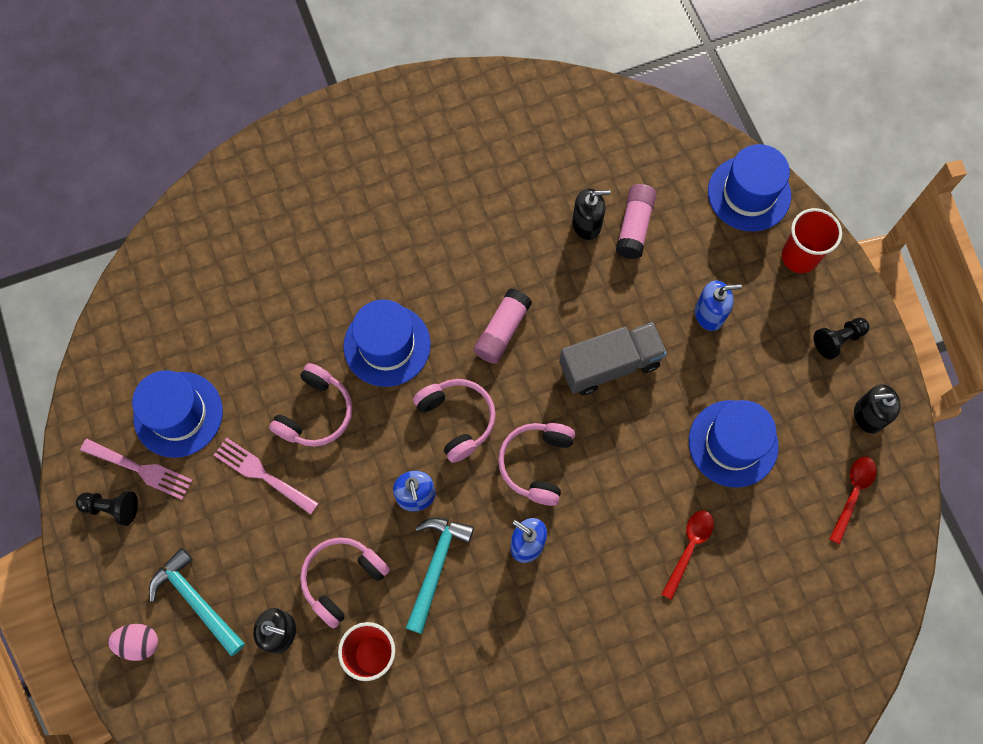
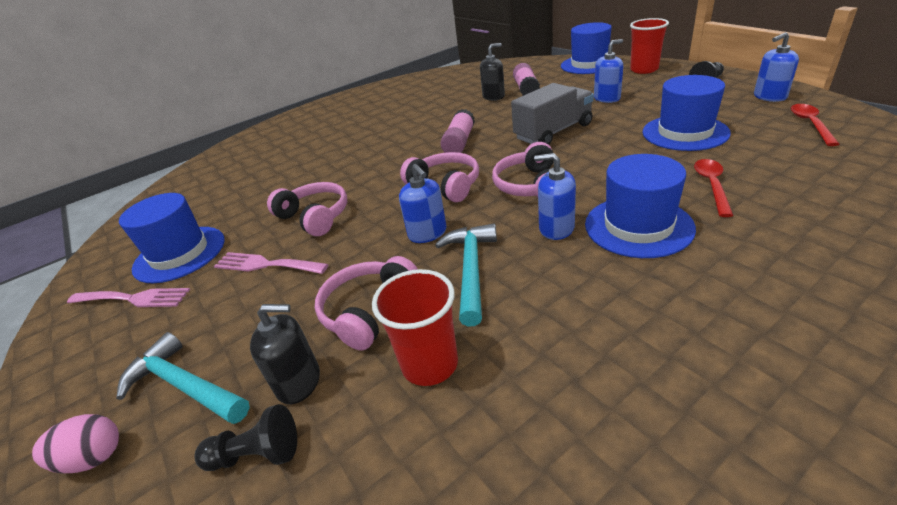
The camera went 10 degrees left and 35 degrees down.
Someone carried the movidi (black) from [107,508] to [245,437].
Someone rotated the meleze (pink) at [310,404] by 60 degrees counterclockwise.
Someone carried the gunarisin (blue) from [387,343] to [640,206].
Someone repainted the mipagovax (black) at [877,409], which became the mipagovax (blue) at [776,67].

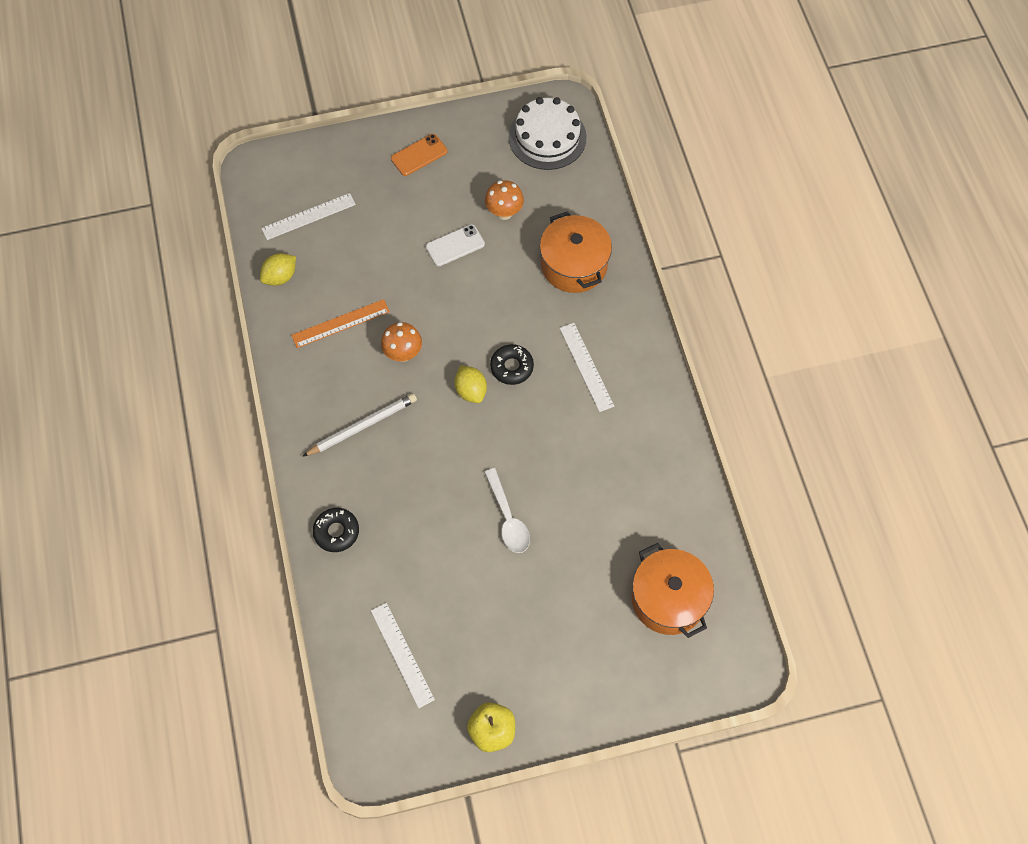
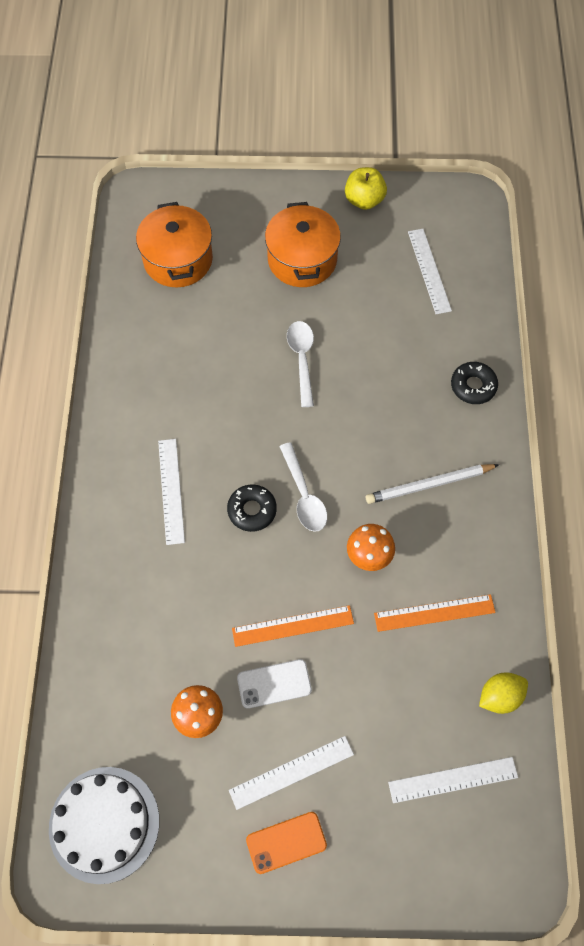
The camera went 165 degrees left and 0 degrees up.
Someone swapped the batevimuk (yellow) at [470,384] for the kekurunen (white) at [303,487].
Someone carried the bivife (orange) from [576,252] to [303,244].
Someone put down the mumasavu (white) at [291,773].
Someone put down the mumasavu (orange) at [293,626].

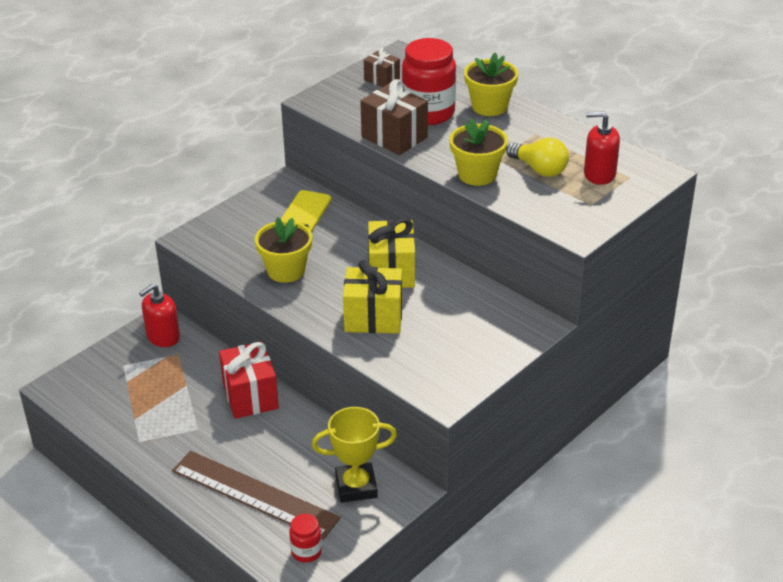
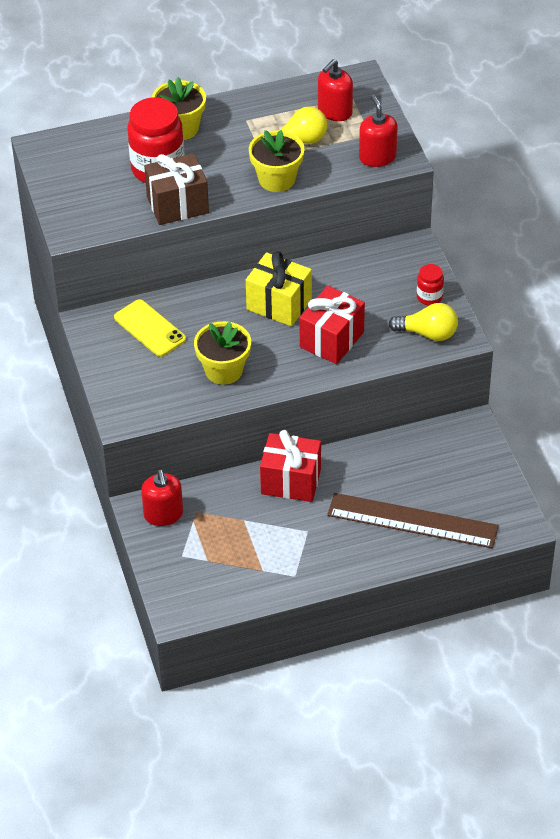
The camera went 60 degrees left and 10 degrees up.
Someone rotated the mumasavu (brown) at [256,495] by 45 degrees clockwise.
Someone carried the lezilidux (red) from [305,538] to [430,284].
Someone took away the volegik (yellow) at [354,455].
Someone repainted the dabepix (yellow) at [372,297], which became the dabepix (red) at [332,325].
Someone took away the dabepix (brown) at [382,67].
Someone put down the mipagovax (red) at [378,131].
Someone put down the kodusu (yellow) at [423,322].

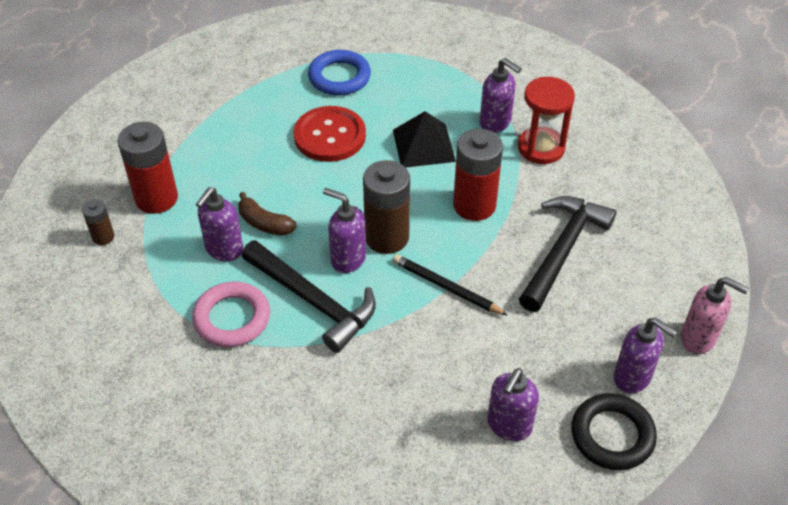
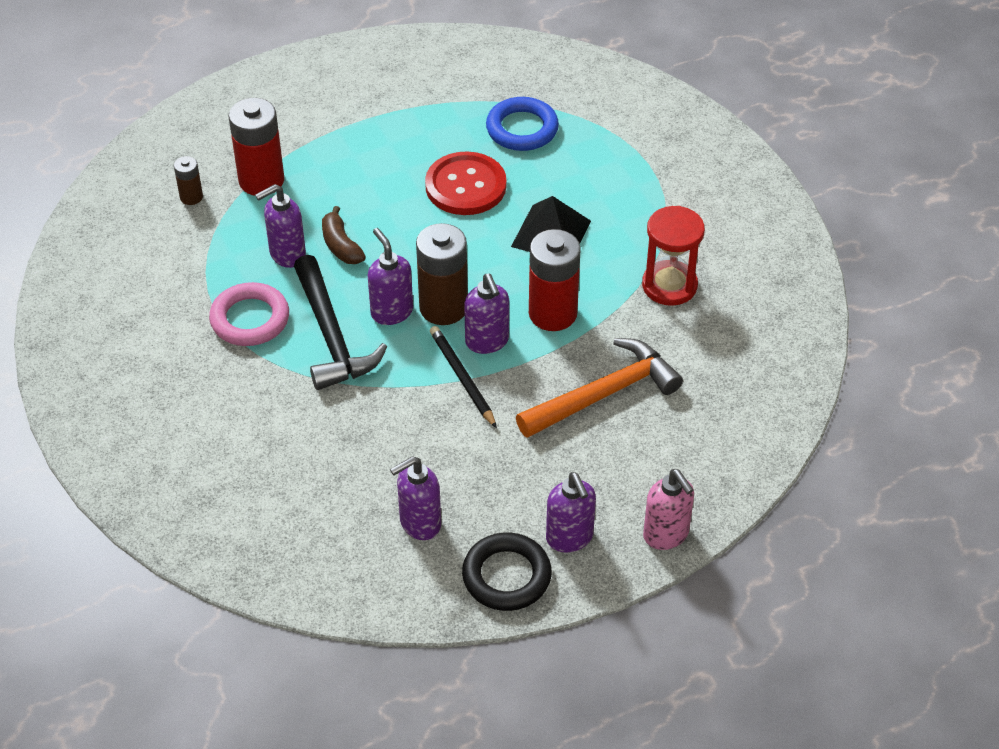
The camera went 30 degrees right and 0 degrees up.
Someone carried the mipagovax (purple) from [500,95] to [486,314].
Someone repainted the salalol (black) at [567,254], which became the salalol (orange) at [599,388].

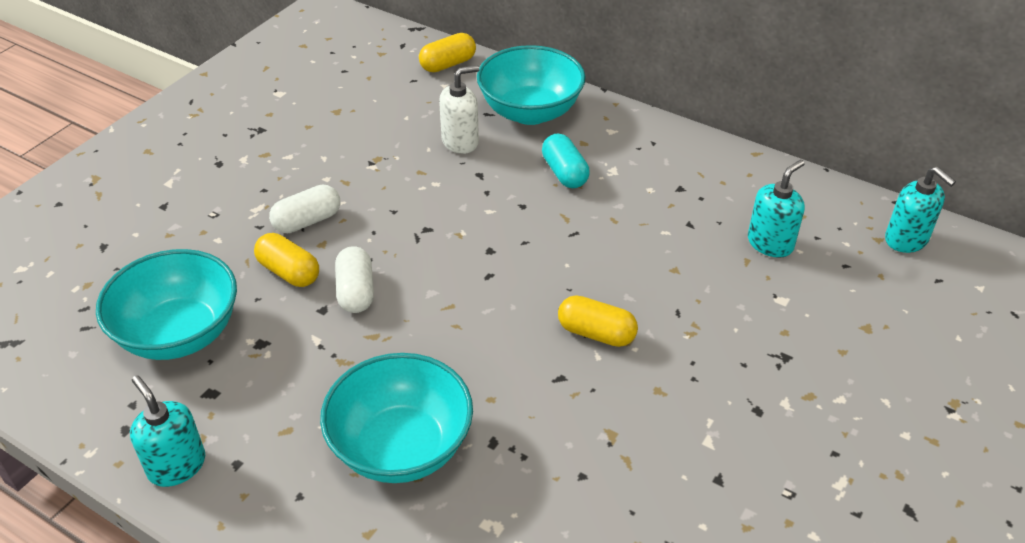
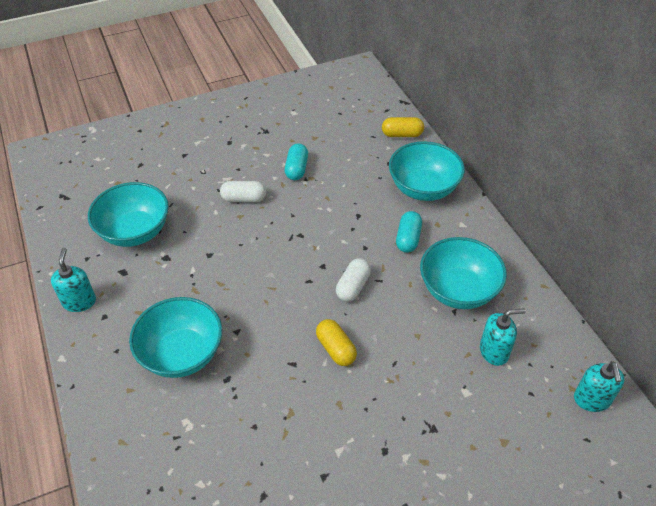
The camera went 35 degrees right and 5 degrees up.
Someone took away the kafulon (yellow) at [286,260].
Someone carried the kafulon (white) from [354,279] to [353,280].
Someone took away the mipagovax (white) at [459,109].
Someone put down the kafulon (turquoise) at [296,161].
Someone put down the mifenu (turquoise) at [463,273].

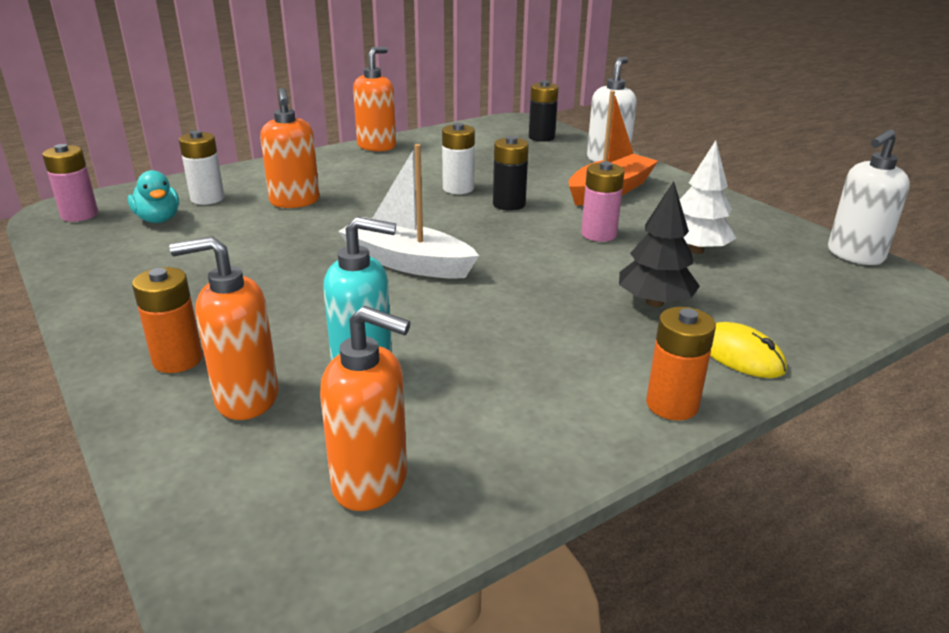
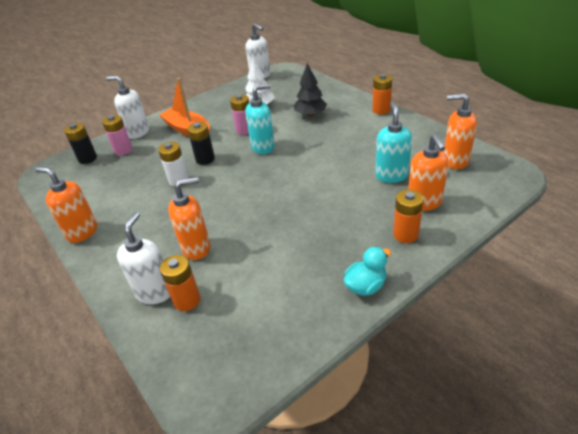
The camera went 90 degrees left and 10 degrees up.
Someone carried the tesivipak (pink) from [70,183] to [117,135].
Someone carried the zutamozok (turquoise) from [153,196] to [367,271].
Someone repainted the tesivipak (white) at [202,167], which became the tesivipak (orange) at [180,283].
Someone rotated the mipagovax (orange) at [365,408] by 90 degrees counterclockwise.
Someone took away the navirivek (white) at [408,211].
Someone took away the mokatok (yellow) at [748,350].
Someone put down the mipagovax (white) at [143,258].
Someone put down the mipagovax (turquoise) at [260,119].

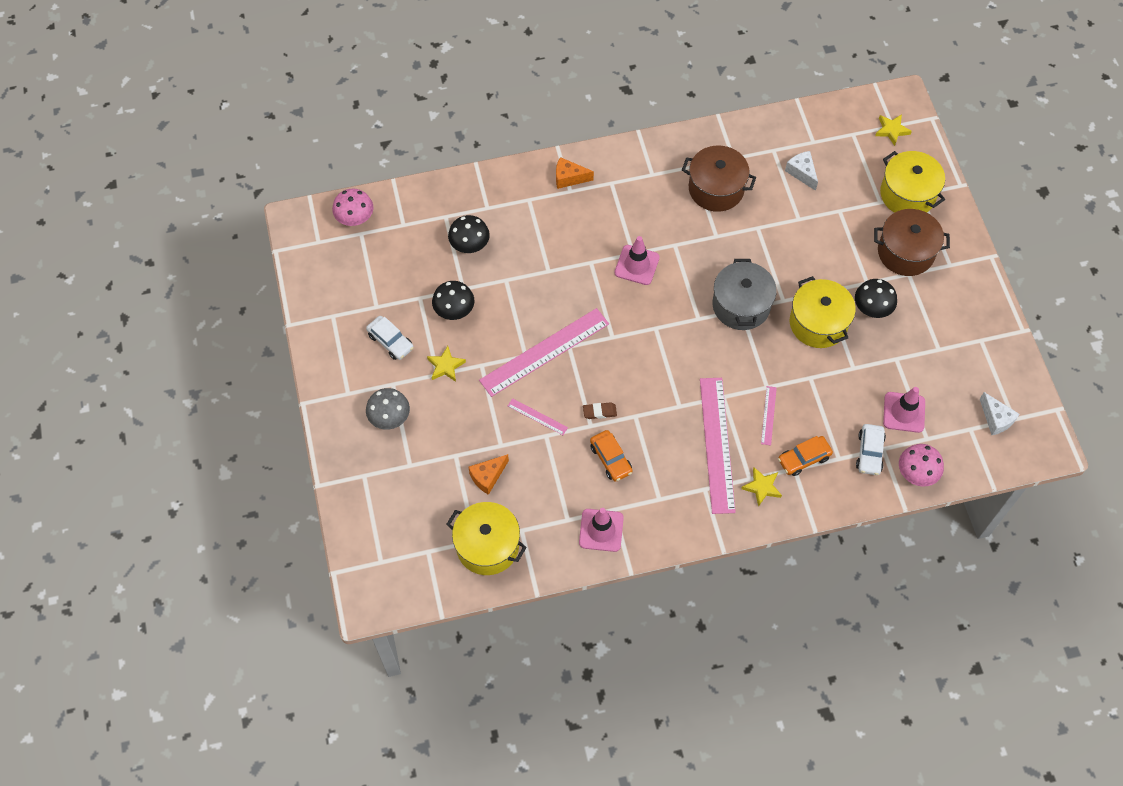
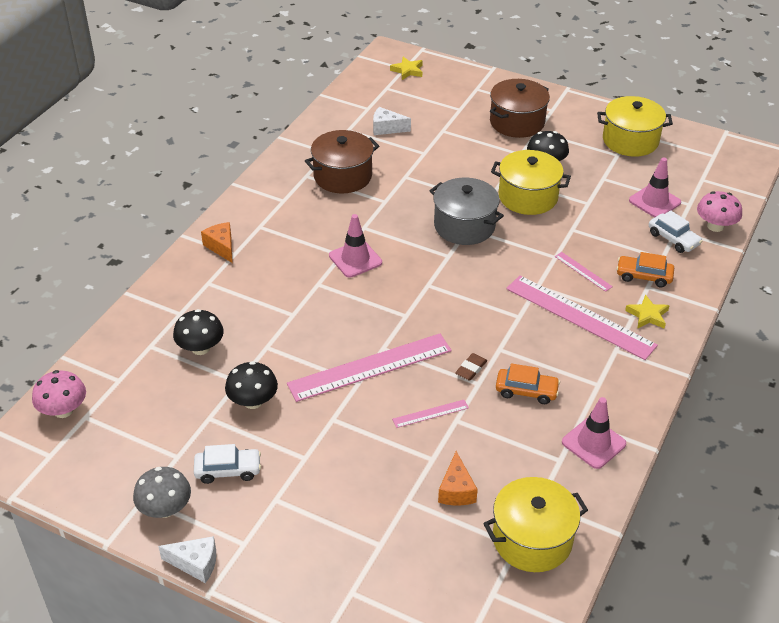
The camera went 50 degrees left and 20 degrees down.
Someone carried the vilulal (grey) from [388,409] to [162,492].
Someone took away the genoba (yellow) at [446,364].
Someone rotated the mumasavu (pink) at [544,352] by 60 degrees clockwise.
Someone rotated the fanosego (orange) at [575,173] by 105 degrees clockwise.
Someone rotated the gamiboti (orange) at [805,456] by 90 degrees clockwise.
Someone carried the bivife (yellow) from [912,182] to [635,126].
Someone carried the fanosego (white) from [1000,413] to [187,559].

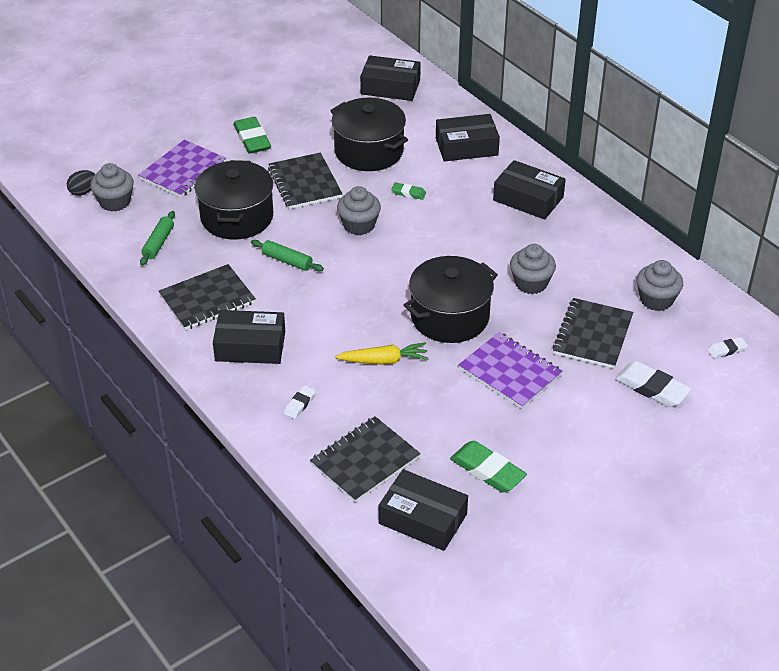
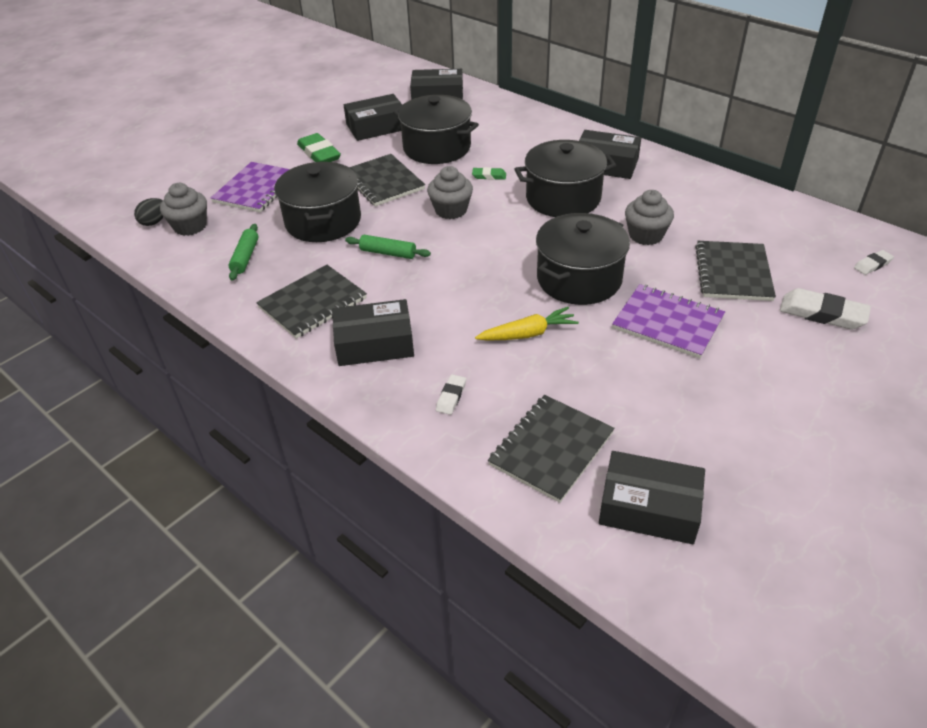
The camera went 10 degrees left and 0 degrees up.
Someone carried the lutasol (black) from [468,138] to [373,117].
Someone took away the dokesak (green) at [488,467].
Someone took away the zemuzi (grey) at [660,285].
Someone put down the bivife (black) at [565,178].

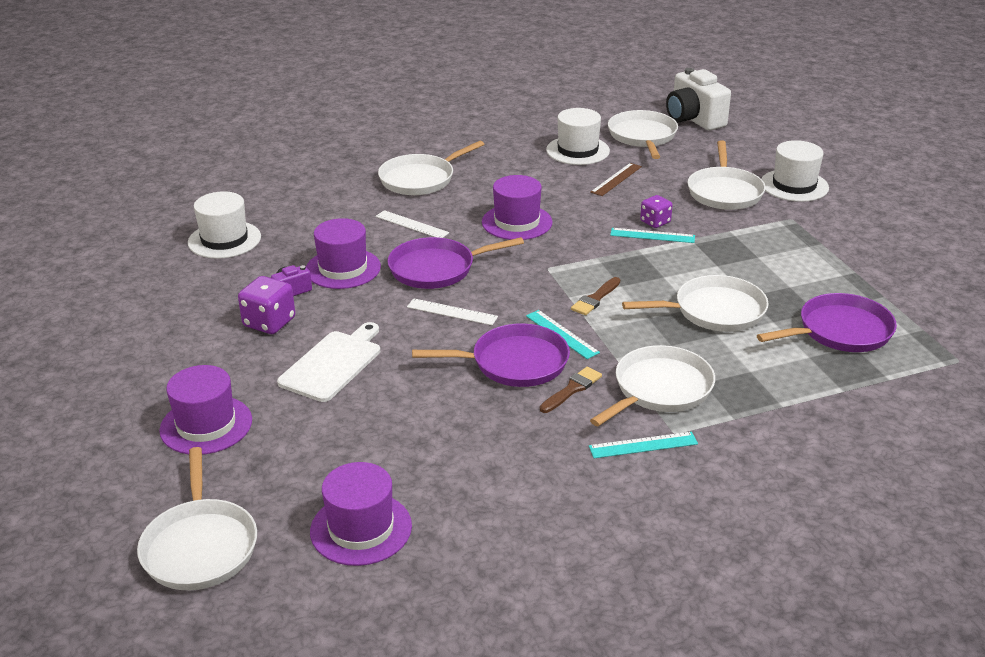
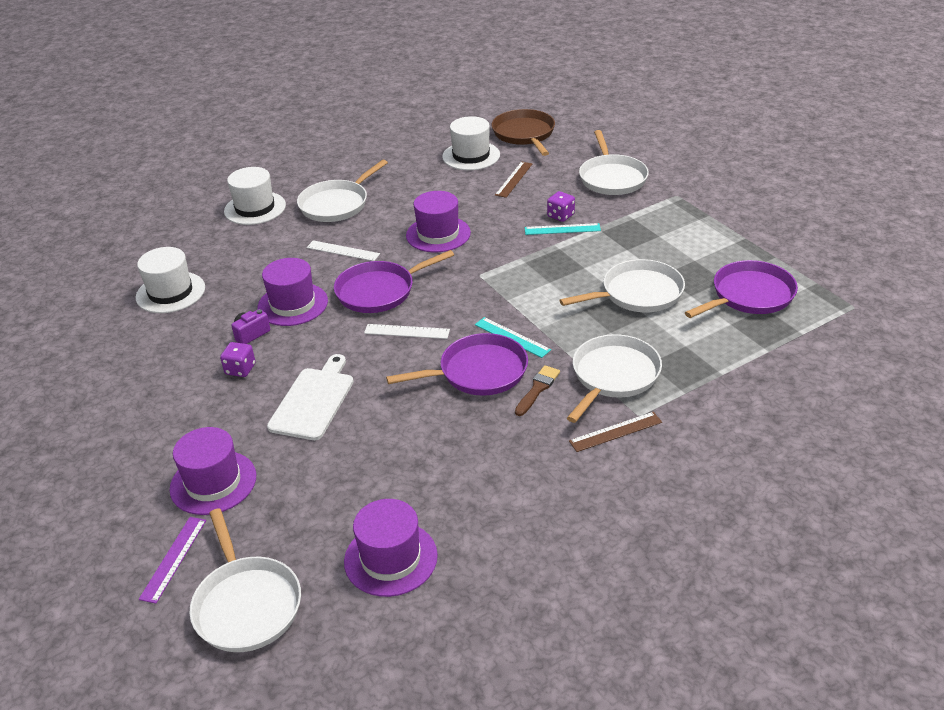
The camera went 10 degrees left and 5 degrees up.
Someone scaled the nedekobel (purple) at [266,305] by 0.65.
Someone took away the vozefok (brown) at [595,296].
Someone repainted the mumasavu (turquoise) at [643,445], which became the mumasavu (brown) at [615,432].
Someone repainted the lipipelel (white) at [643,134], which became the lipipelel (brown) at [523,132].
Someone took away the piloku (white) at [698,99].
Someone carried the gunarisin (white) from [795,171] to [255,196].
Someone put down the mumasavu (purple) at [172,560].

